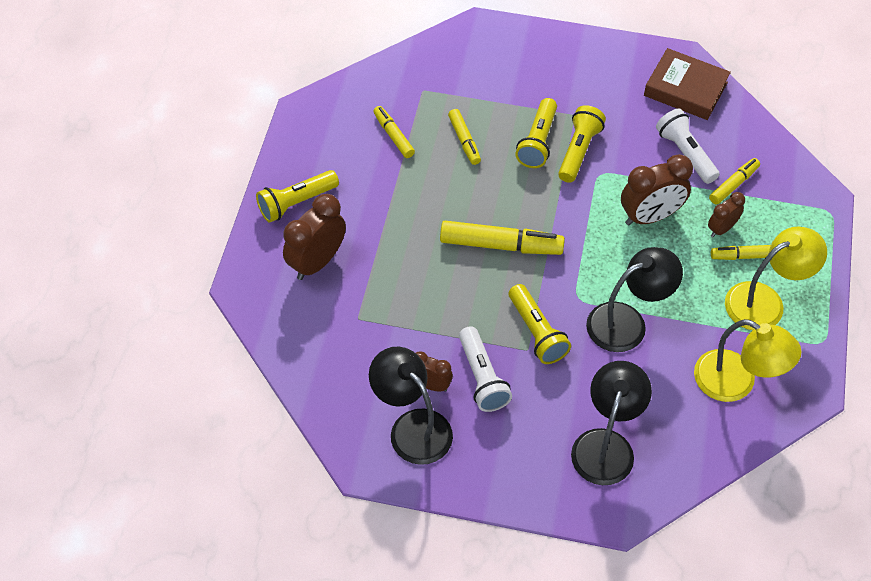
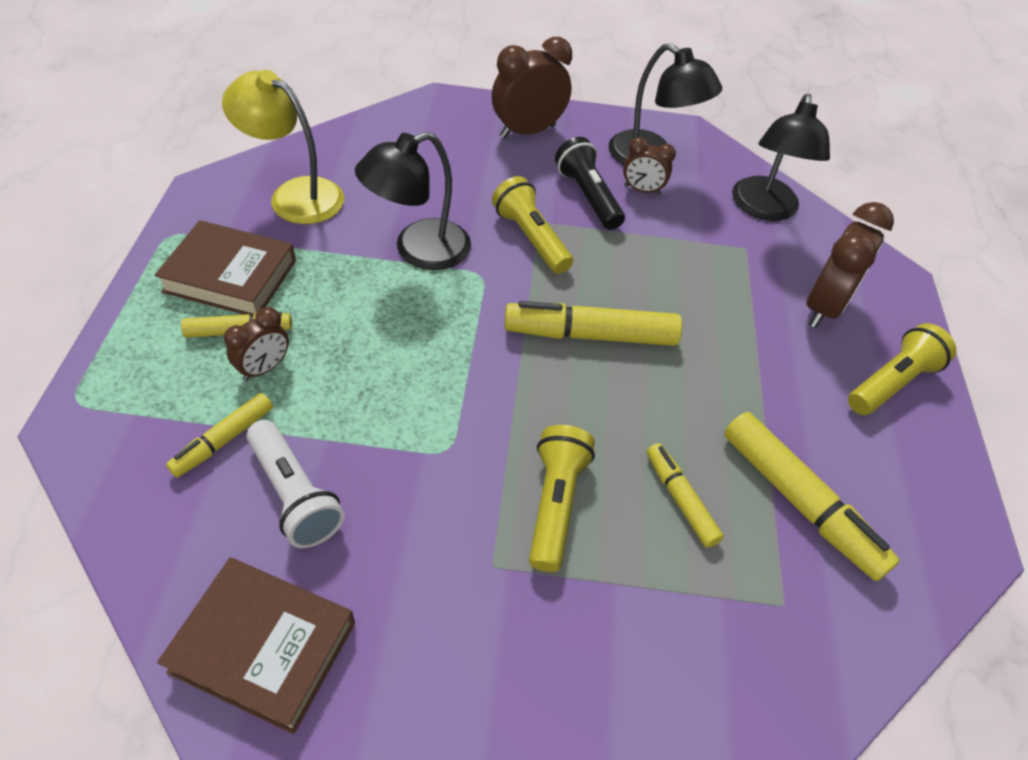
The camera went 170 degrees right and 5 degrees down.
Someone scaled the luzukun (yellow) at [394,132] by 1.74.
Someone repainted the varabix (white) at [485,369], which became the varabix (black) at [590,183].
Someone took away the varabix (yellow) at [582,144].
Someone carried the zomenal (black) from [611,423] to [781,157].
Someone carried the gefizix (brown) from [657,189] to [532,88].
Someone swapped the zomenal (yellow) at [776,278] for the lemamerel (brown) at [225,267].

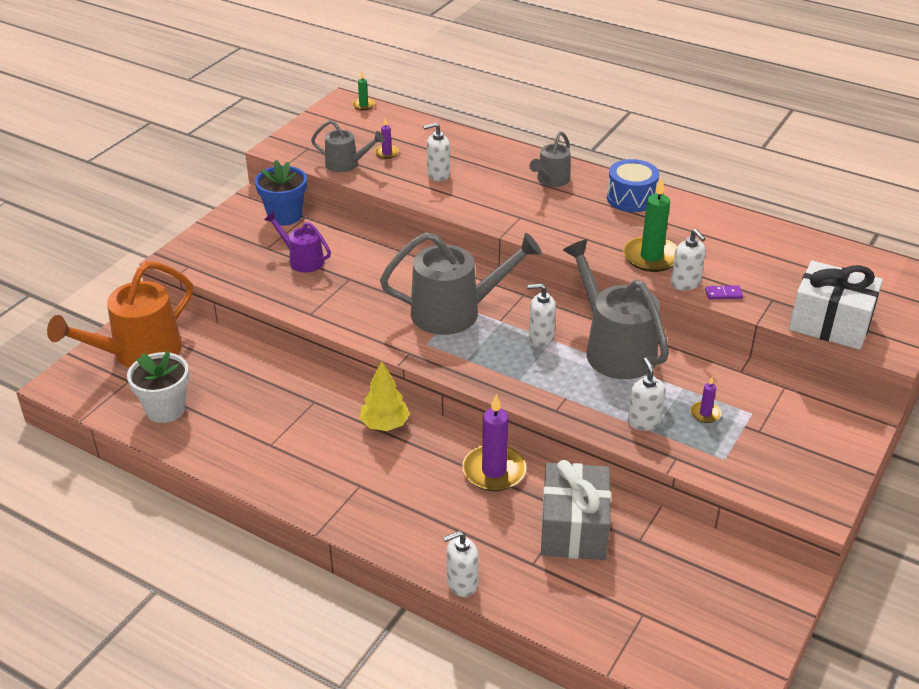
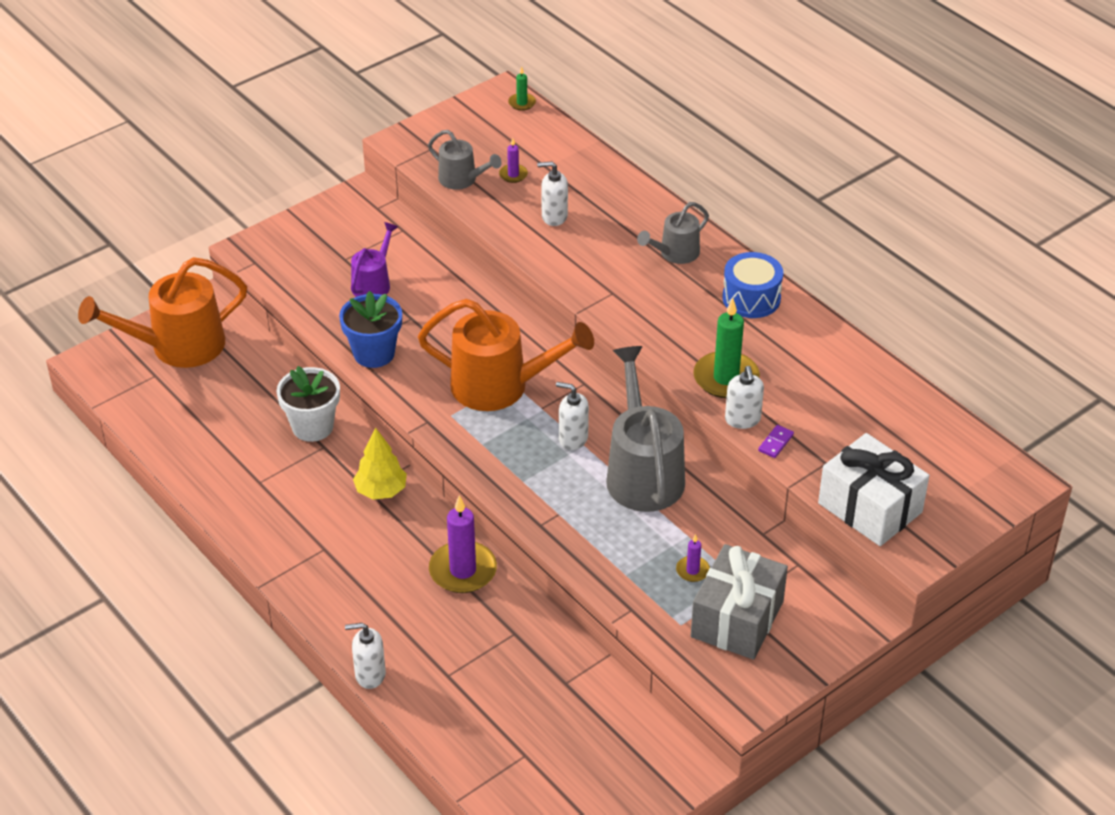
The camera went 20 degrees right and 5 degrees up.
Someone carried the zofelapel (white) from [158,387] to [308,404].
Someone carried the zofelapel (blue) from [281,193] to [370,329].
Someone rotated the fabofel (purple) at [297,242] by 60 degrees clockwise.
Someone repainted the fabofel (grey) at [461,283], which became the fabofel (orange) at [506,355].
Someone carried the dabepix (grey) from [576,510] to [739,602].
Someone took away the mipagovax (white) at [646,394].
Someone rotated the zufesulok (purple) at [724,292] by 75 degrees counterclockwise.

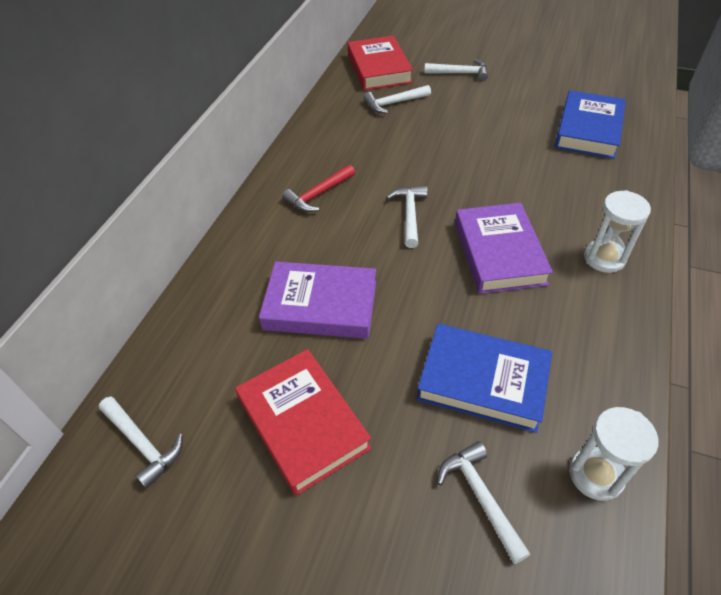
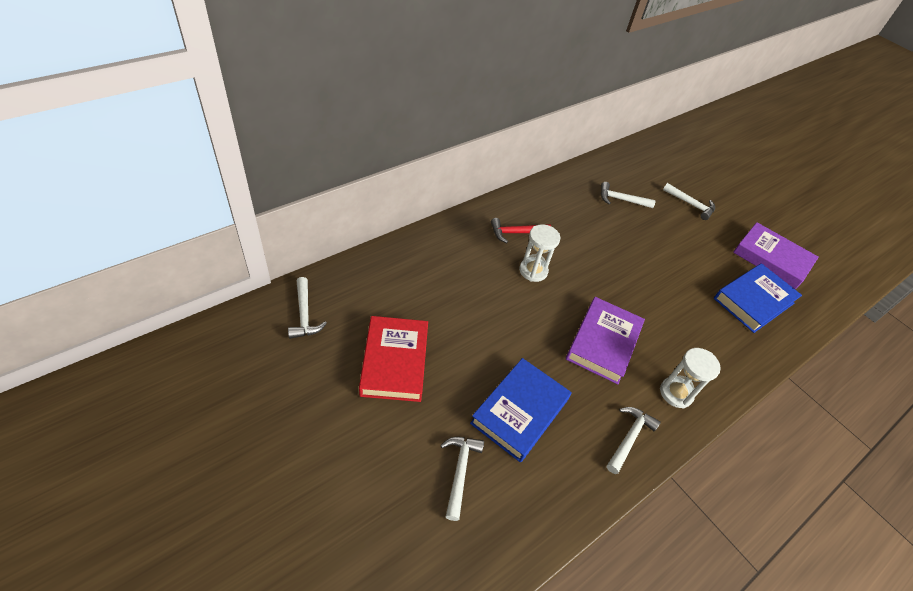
The camera went 25 degrees right and 0 degrees up.
Someone carried the lemamerel (purple) from [317,300] to [776,255].
Someone took away the lemamerel (red) at [380,63].
Someone carried the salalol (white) from [406,217] to [634,440].
Someone rotated the lemamerel (blue) at [484,378] by 75 degrees clockwise.
Someone carried the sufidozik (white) from [613,454] to [539,253].

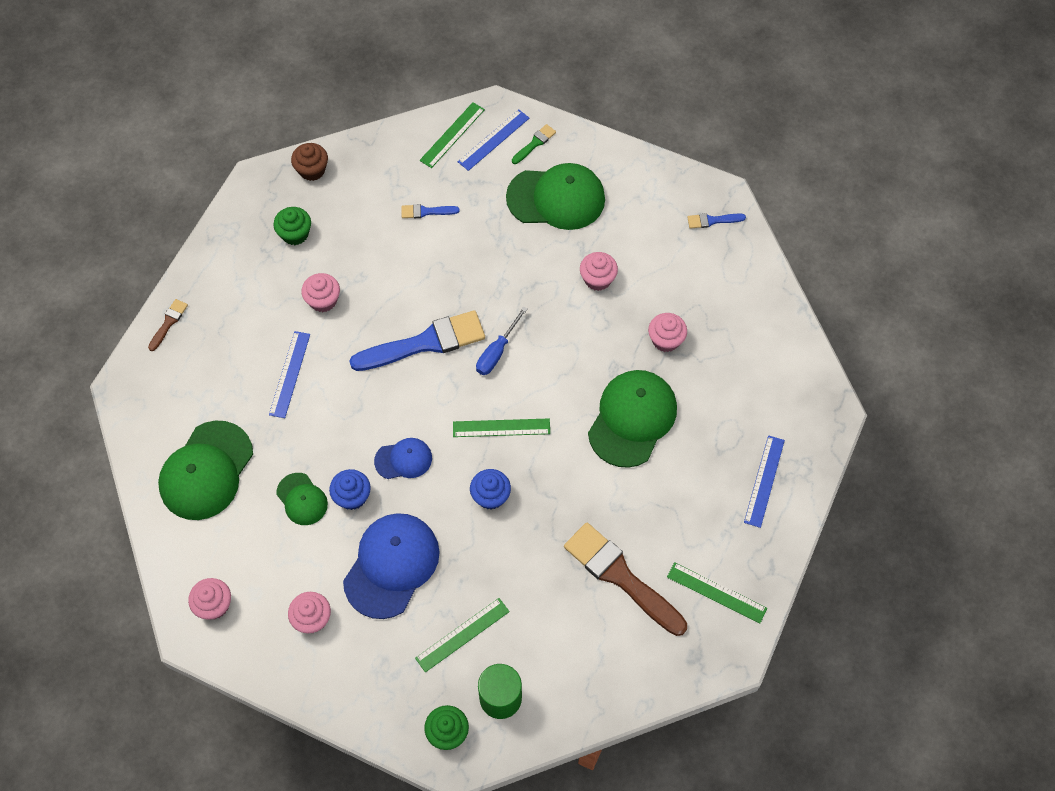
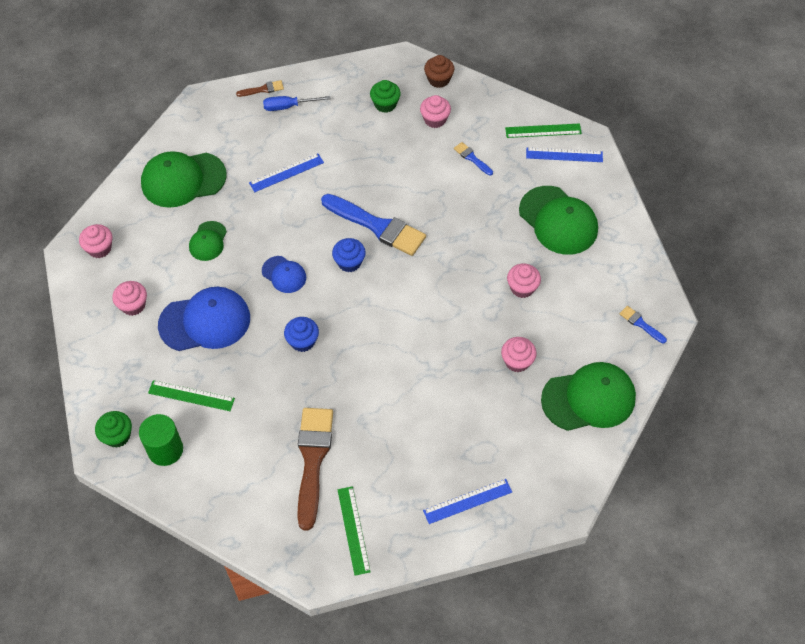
The camera went 50 degrees right and 5 degrees down.
Someone carried the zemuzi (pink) from [320,292] to [435,111].
Someone carried the zemuzi (blue) from [350,489] to [349,255].
Someone took away the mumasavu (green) at [501,427].
Someone carried the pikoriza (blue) from [502,340] to [296,103].
Someone took away the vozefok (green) at [534,144].
Someone carried the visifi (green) from [632,419] to [588,396].

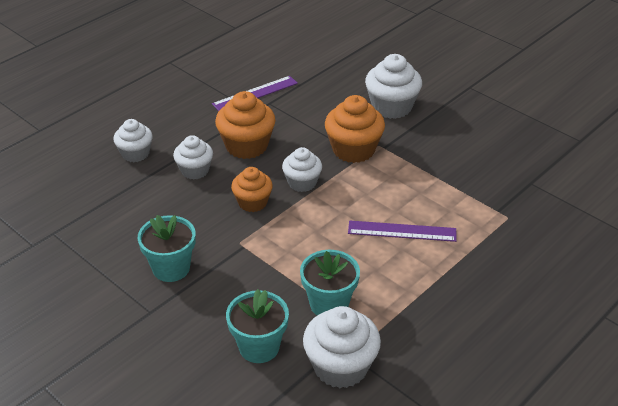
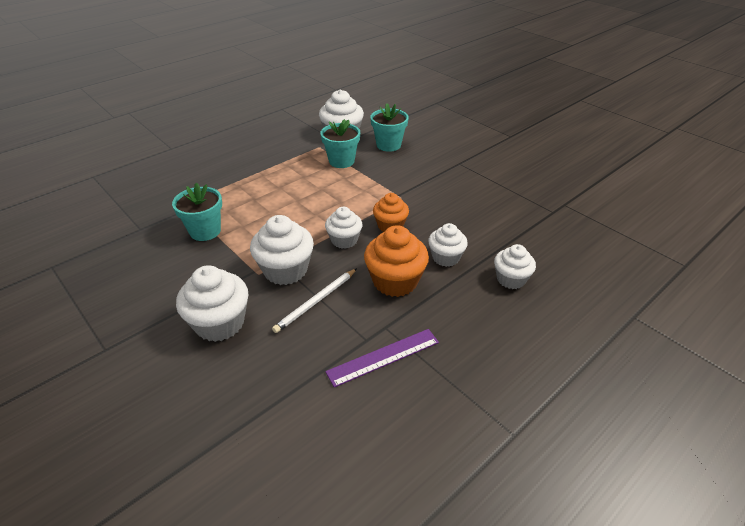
The camera went 175 degrees left and 0 degrees up.
Someone carried the zofelapel (turquoise) from [166,248] to [197,212].
Someone repainted the zemuzi (orange) at [355,129], which became the zemuzi (white) at [282,250].
Someone took away the mumasavu (purple) at [402,231].
Someone put down the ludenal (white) at [314,300].

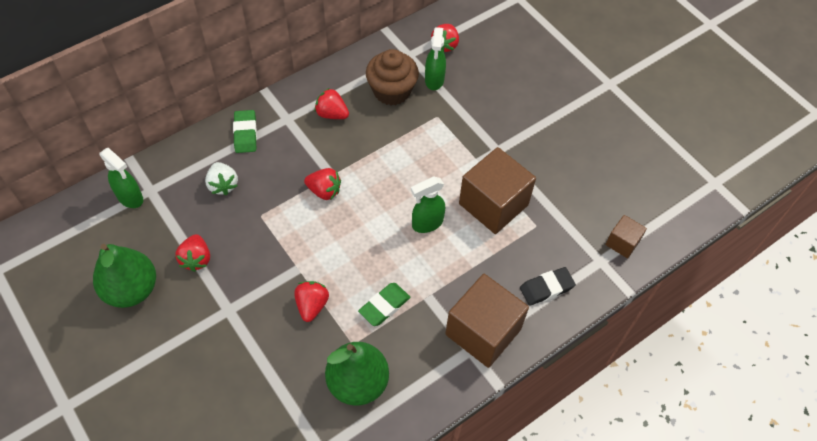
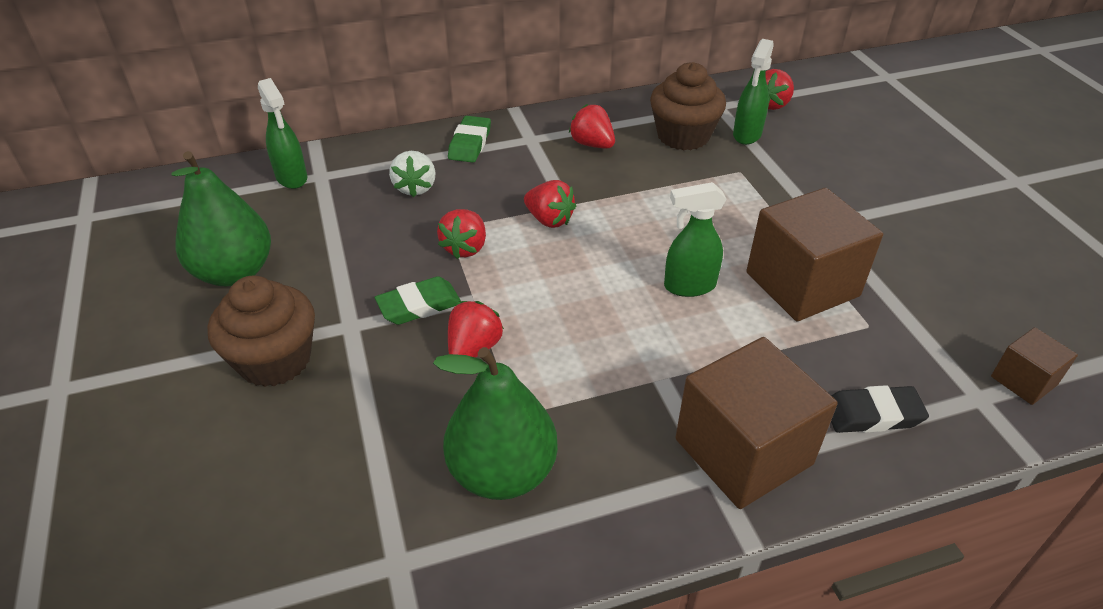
The camera went 20 degrees right and 15 degrees down.
Someone carried the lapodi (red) from [192,253] to [461,234].
Someone carried the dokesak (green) from [384,304] to [418,300].
Someone put down the zemuzi (brown) at [261,331].

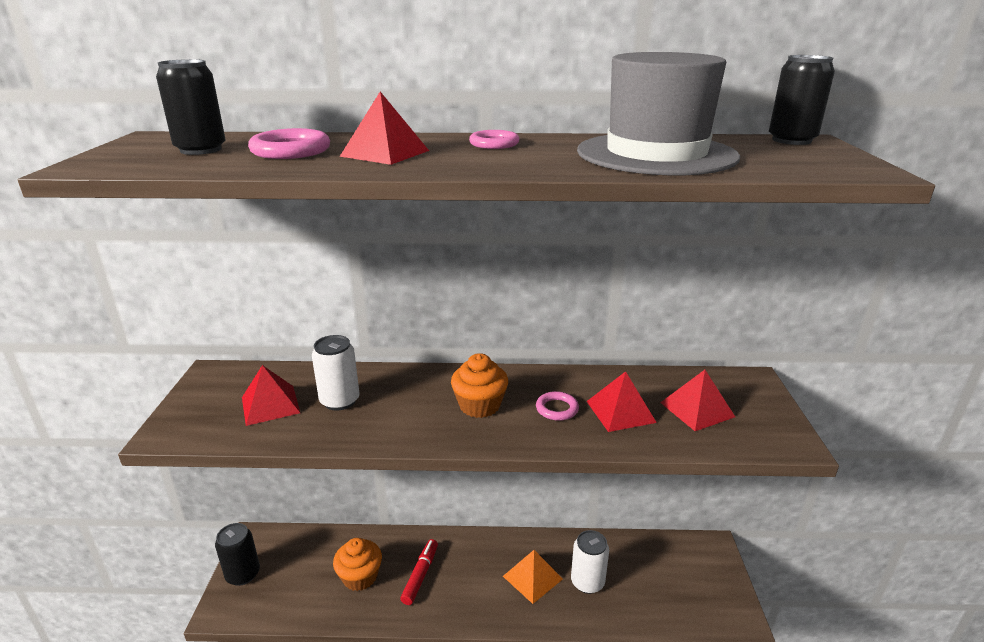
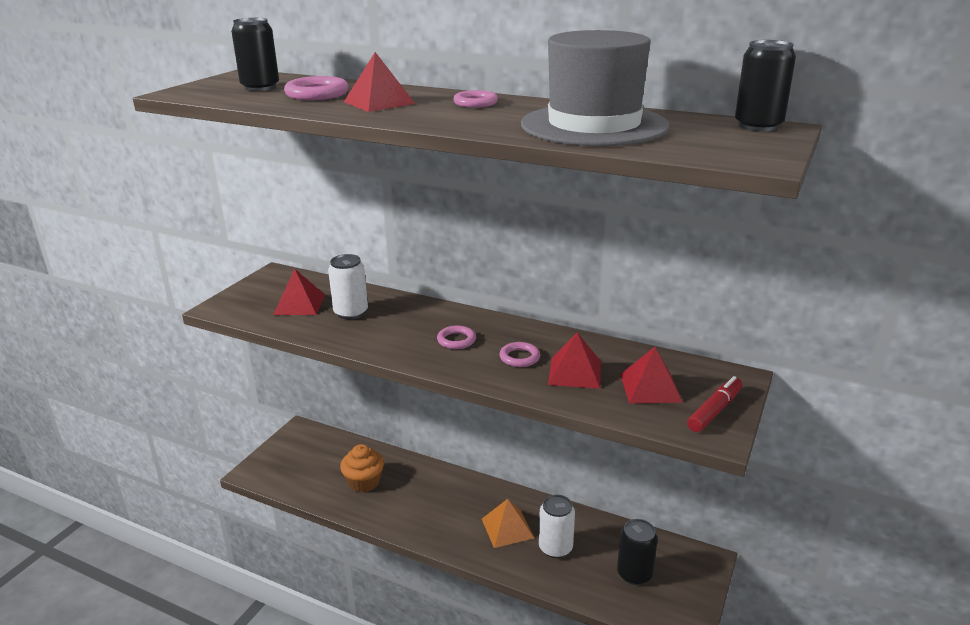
The camera went 25 degrees right and 0 degrees up.
Someone carried the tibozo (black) from [237,554] to [637,552].
Someone carried the luzukun (red) from [419,572] to [714,404].
Someone swapped the zemuzi (orange) at [479,385] for the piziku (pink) at [456,337].

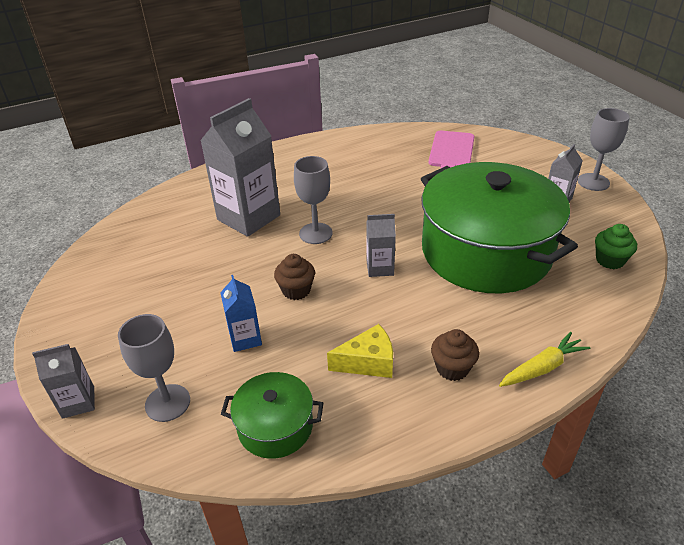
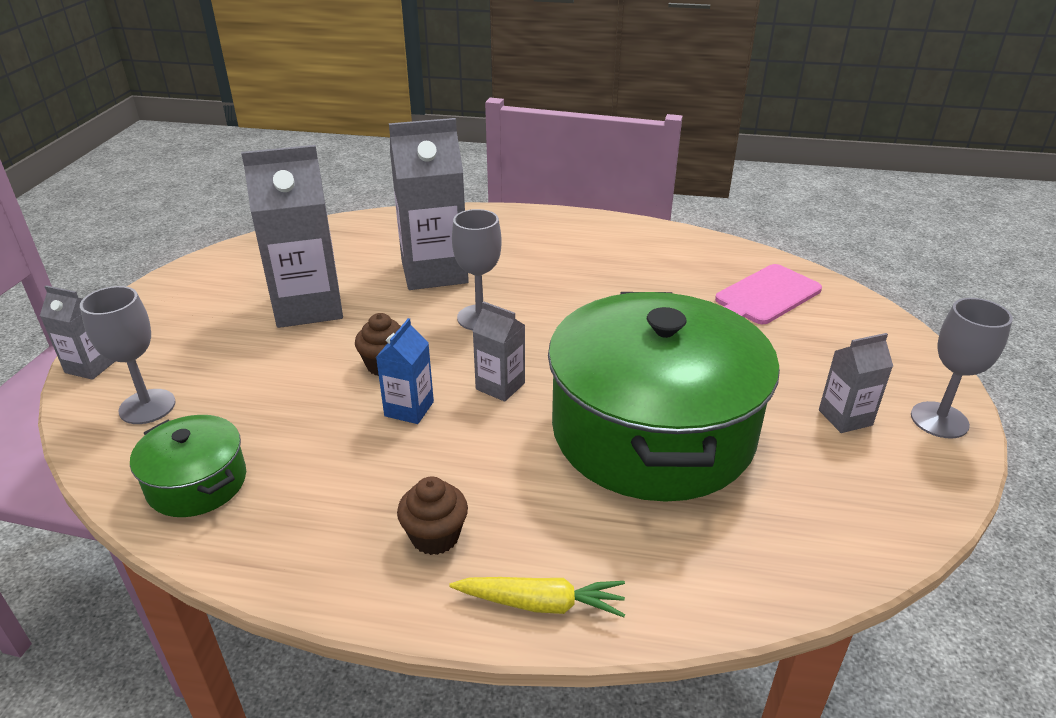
The camera went 35 degrees right and 5 degrees down.
Someone carried the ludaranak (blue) from [241,313] to [405,371].
Someone took away the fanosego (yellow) at [360,351].
Someone took away the zemuzi (green) at [616,246].
Someone put down the ludaranak (grey) at [292,236].

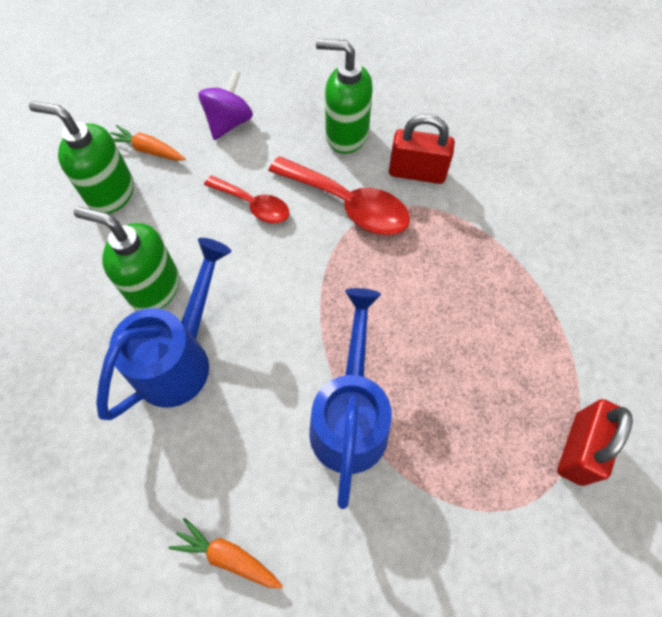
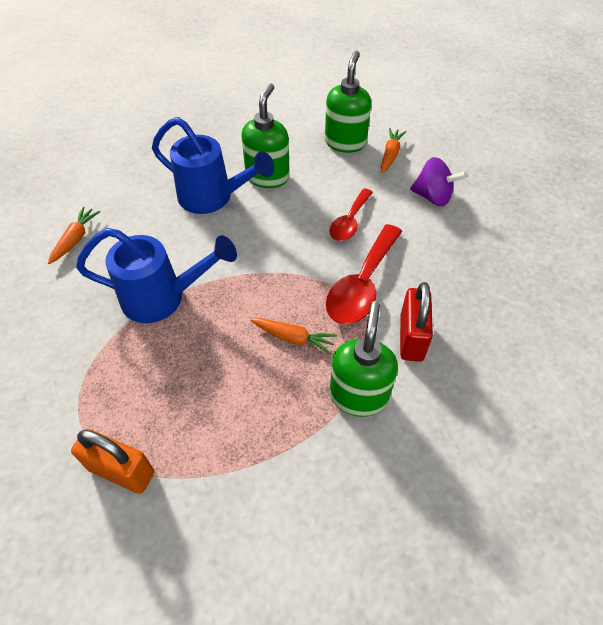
The camera went 85 degrees right and 10 degrees down.
Someone carried the mipagovax (green) from [344,96] to [364,359].
Someone repainted the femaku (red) at [595,442], which became the femaku (orange) at [112,461].
Someone put down the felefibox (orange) at [294,336].

